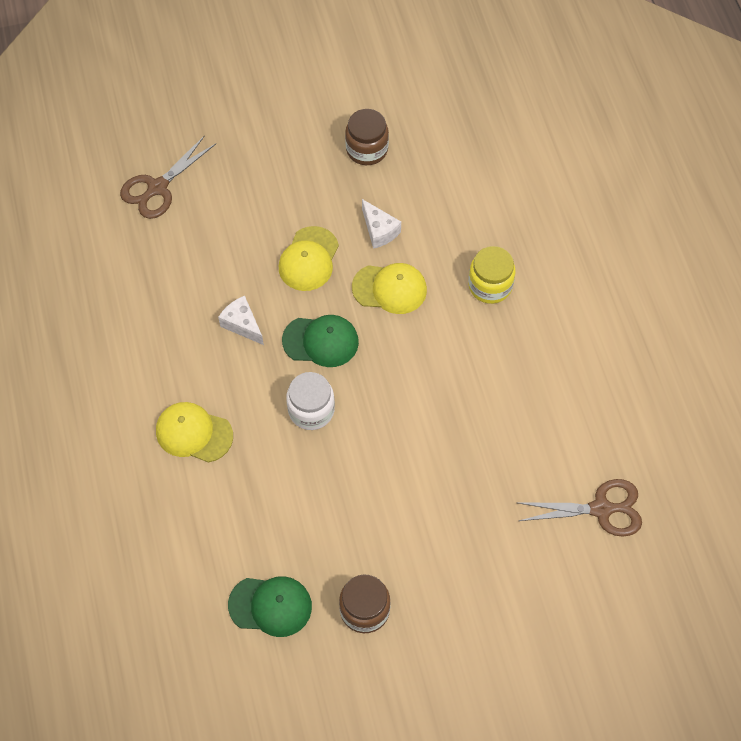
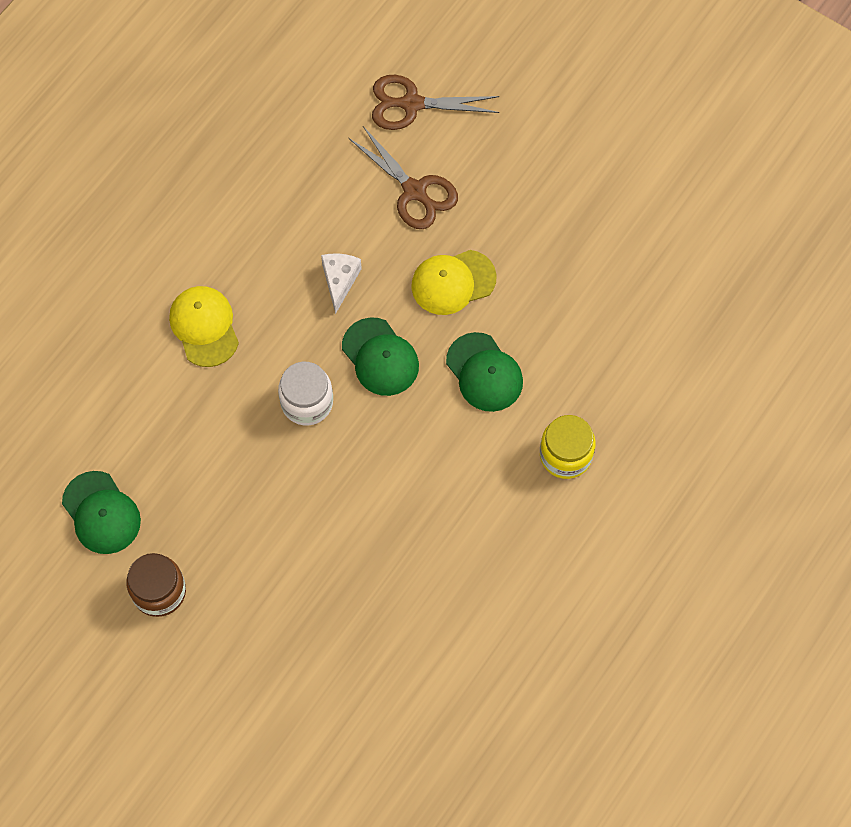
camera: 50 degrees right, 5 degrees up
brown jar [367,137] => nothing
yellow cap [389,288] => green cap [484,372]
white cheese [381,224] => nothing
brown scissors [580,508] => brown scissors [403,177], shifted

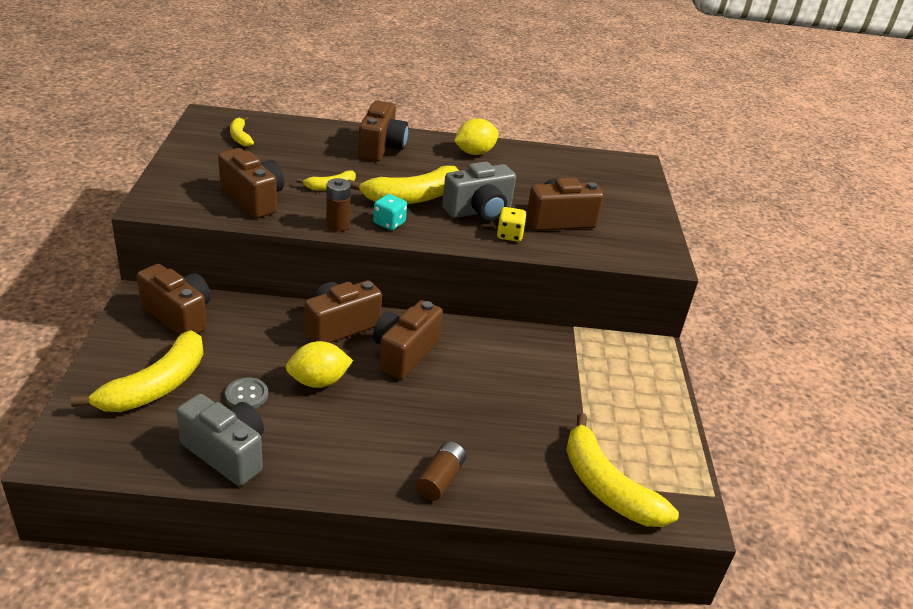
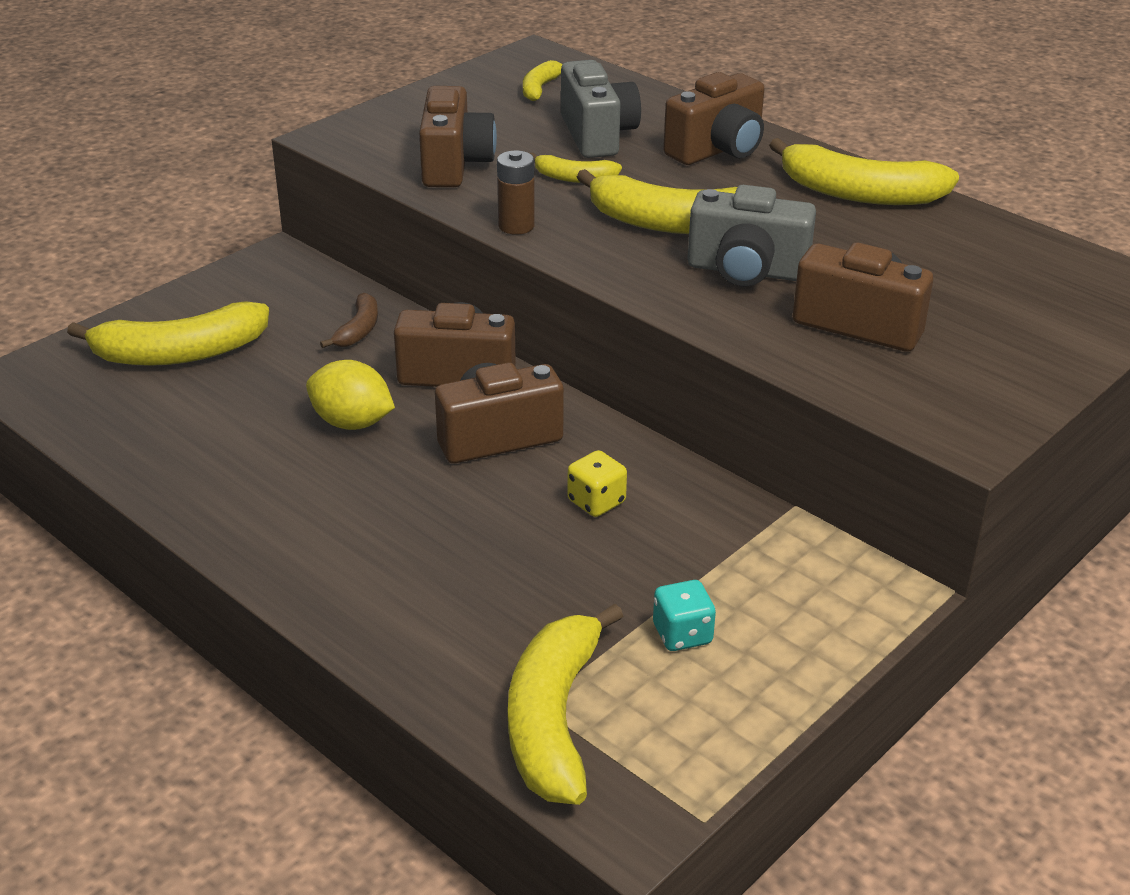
camera: 45 degrees right, 0 degrees up
brown camera [174,299] => nothing
grey camera [220,440] => grey camera [601,109], shifted
grey button [246,393] => nothing
turquoise dice [390,212] => turquoise dice [684,615], shifted
brown battery [440,471] => nothing
yellow lemon [476,137] => yellow banana [864,171]
yellow dice [511,224] => yellow dice [597,483], shifted
nothing => brown banana [349,320]

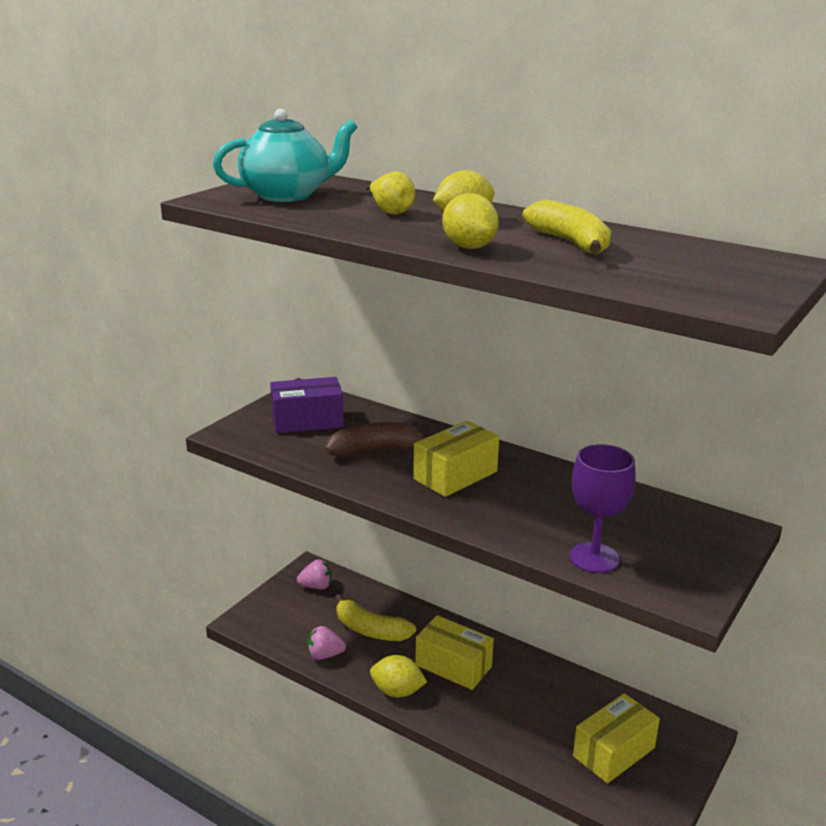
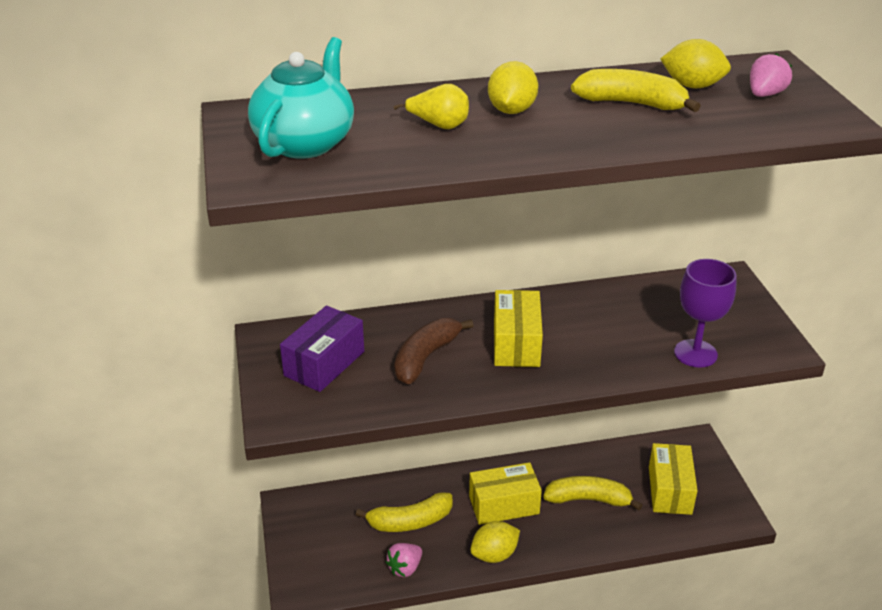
camera: 45 degrees left, 10 degrees up
pink strawberry [314,574] => pink strawberry [771,75], shifted
yellow lemon [470,221] => yellow lemon [695,63], shifted
nothing => yellow banana [593,493]

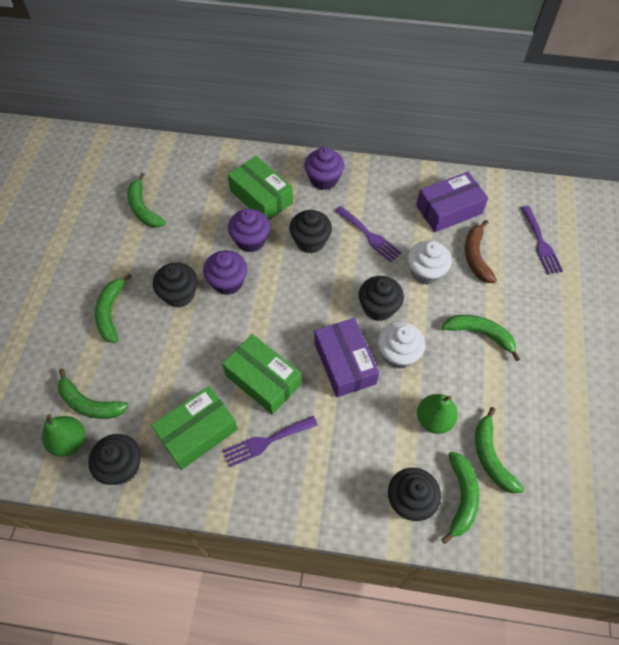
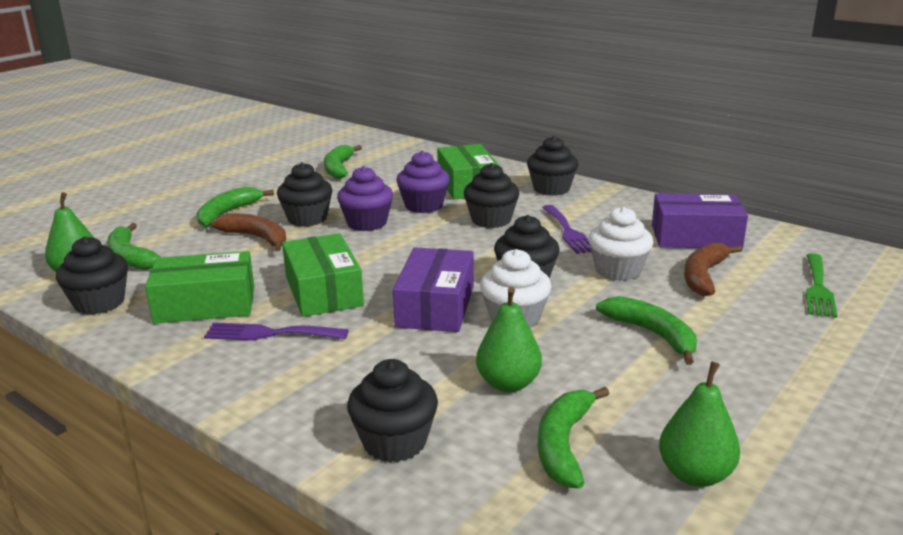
camera: 30 degrees right, 35 degrees down
purple cupcake [324,168] => black cupcake [552,166]
green banana [460,497] => nothing
purple fork [542,240] => green fork [821,285]
nothing => brown banana [248,232]
nothing => green pear [699,424]

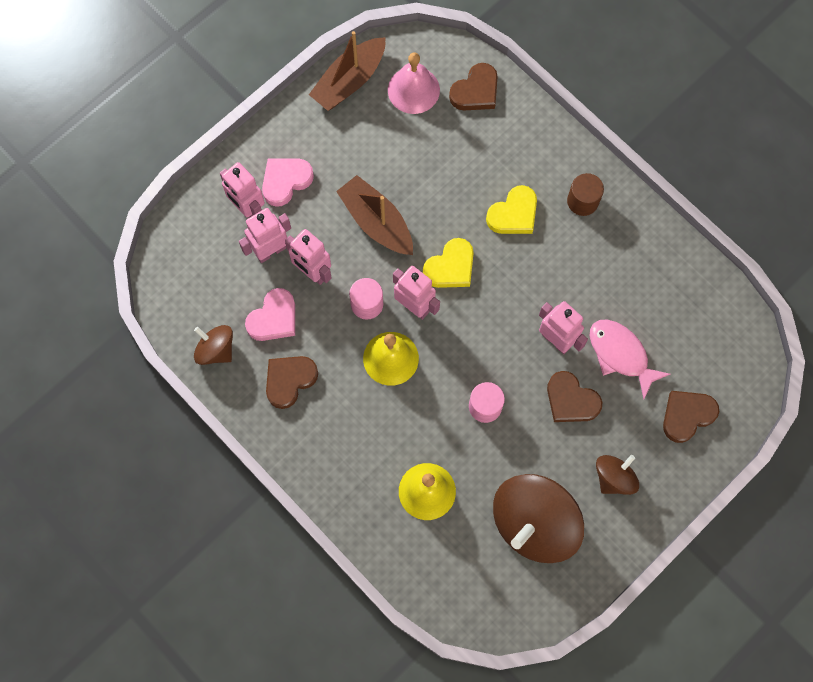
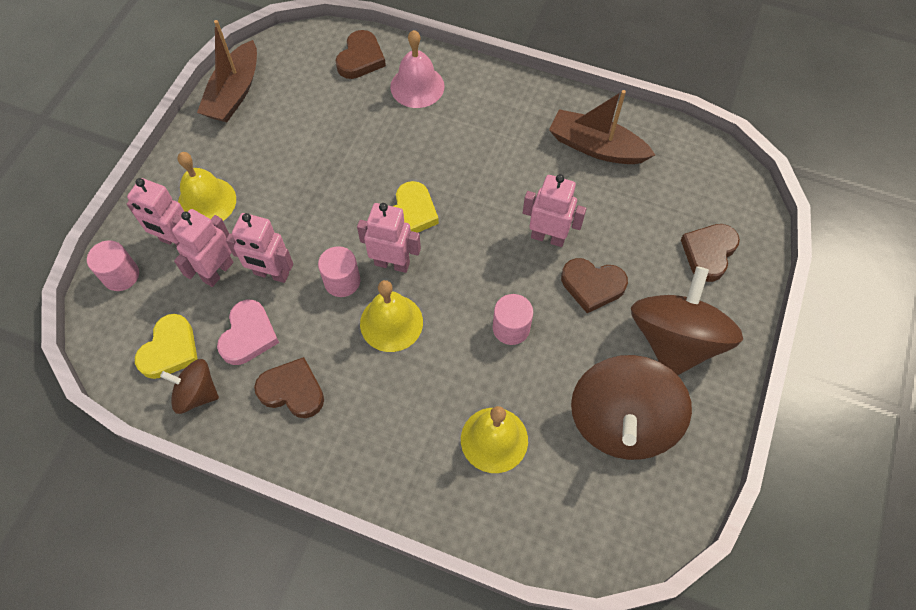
camera: 25 degrees left, 10 degrees down
pink heart [288,183] => yellow bell [206,186]
brown heart [292,382] => brown heart [289,387], 90 degrees clockwise
brown boat [374,215] => brown boat [602,127], shifted
pink bell [414,83] => pink bell [417,69], shifted
yellow heart [511,209] => yellow heart [166,346], shifted
brown cylinder [585,194] => nothing
pink fish [630,359] => nothing
brown spinning top [617,475] => brown spinning top [687,321], x1.91
nothing => pink cylinder [113,266]

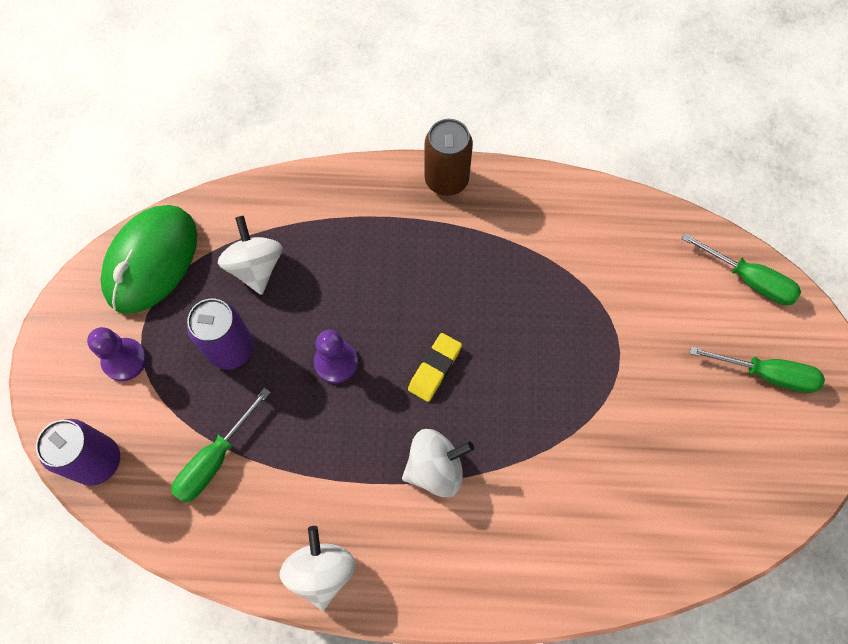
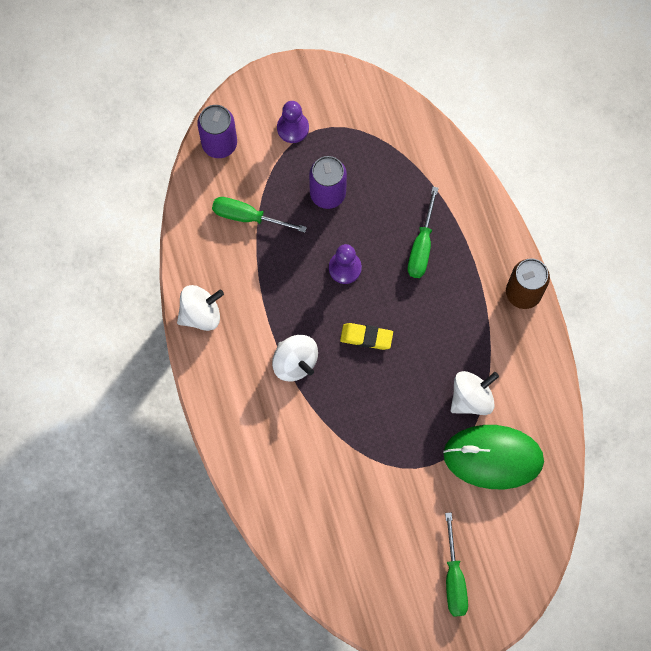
camera: 70 degrees right, 5 degrees up
green mouse [148,259] => green mouse [493,457], shifted
white spinning top [250,255] => white spinning top [475,393], shifted
green screwdriver [741,269] => green screwdriver [423,232], shifted

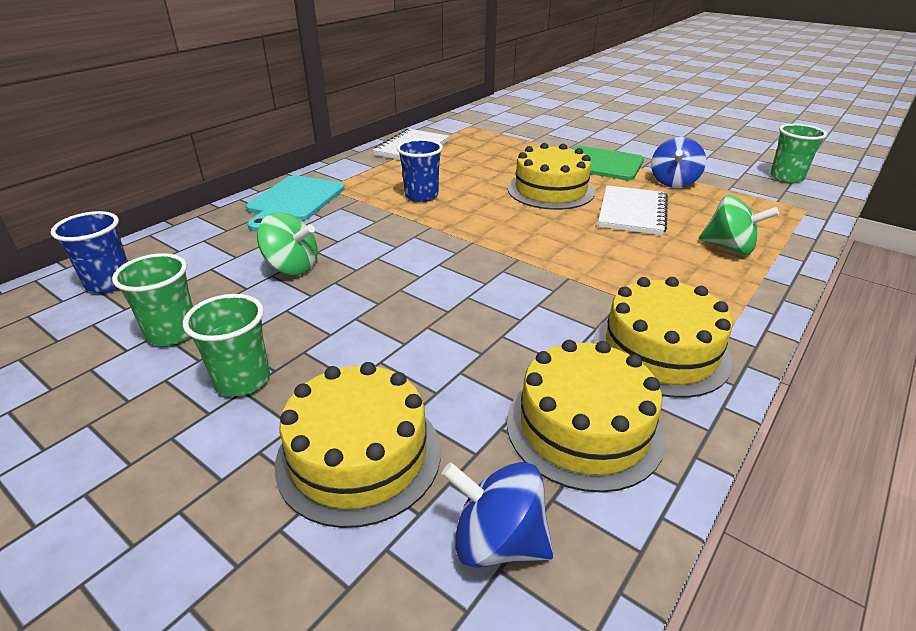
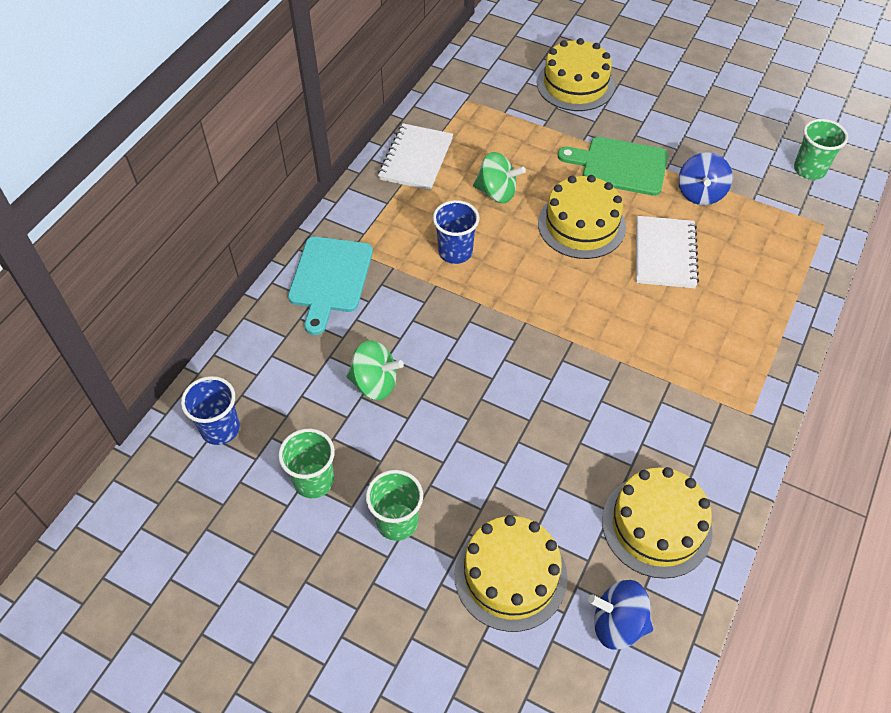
camera: 10 degrees left, 20 degrees up
yellow cake [662,337] => yellow cake [576,74], shifted
green spinning top [739,225] => green spinning top [499,177], shifted

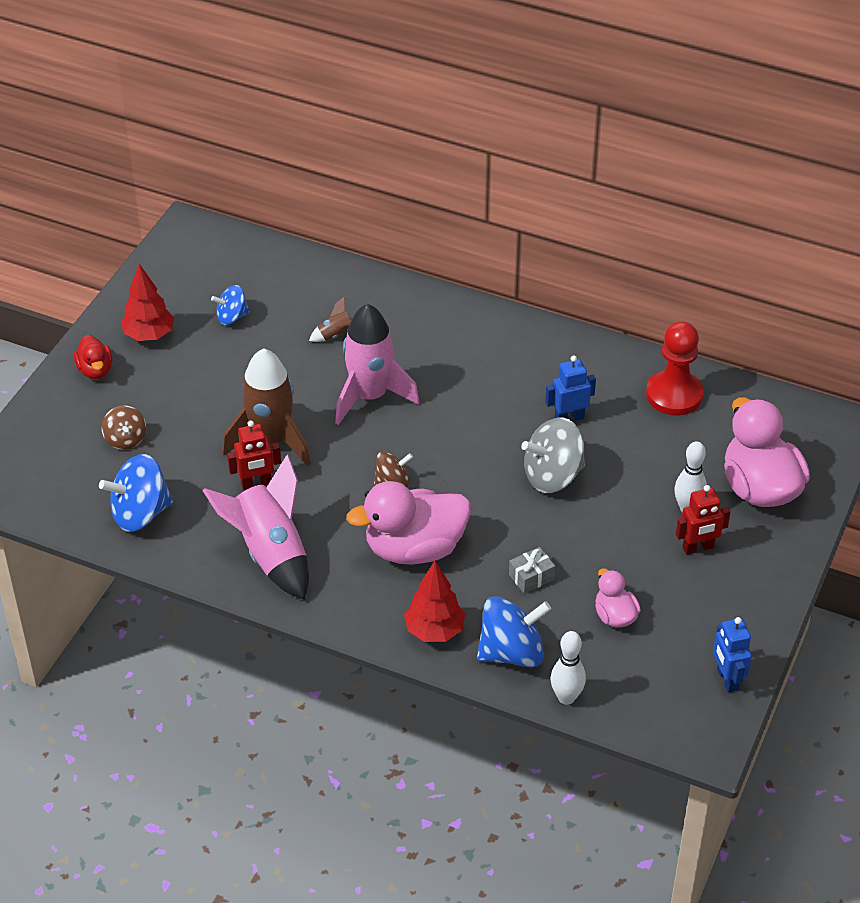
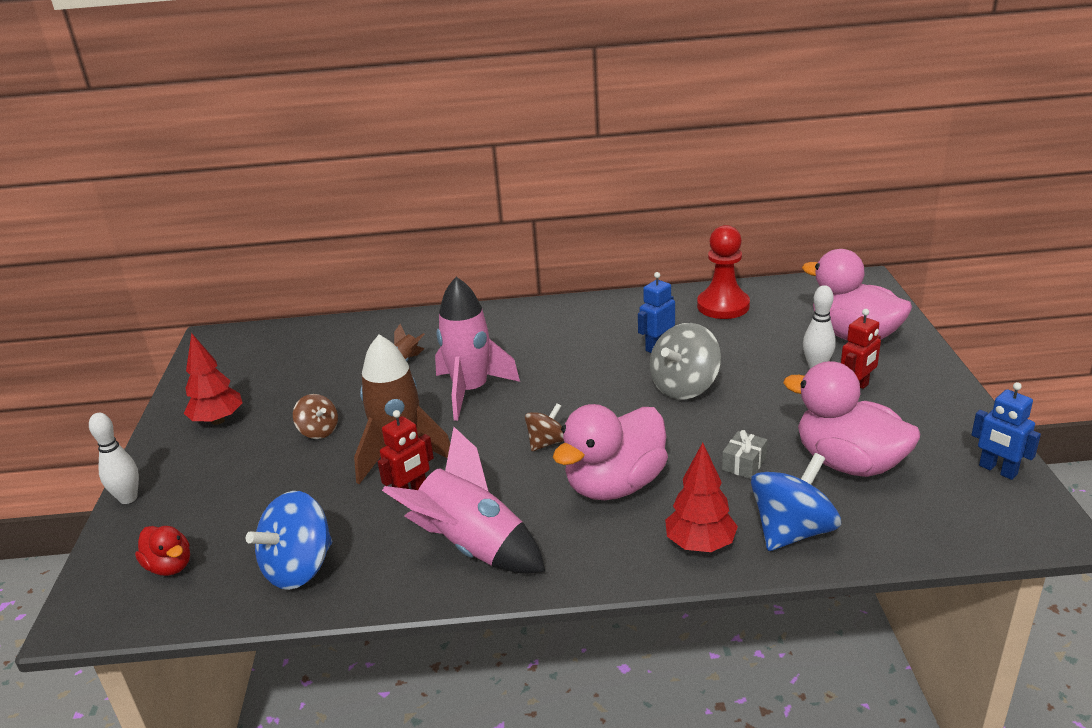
camera: 25 degrees left, 15 degrees down
red duck [93,357] => red duck [162,551], shifted
brown spinning top [123,428] => brown spinning top [315,416], shifted
blue spinning top [230,305] => nothing
white bowling pin [568,668] => white bowling pin [114,458], shifted
pink duck [618,598] => pink duck [851,419], x1.98

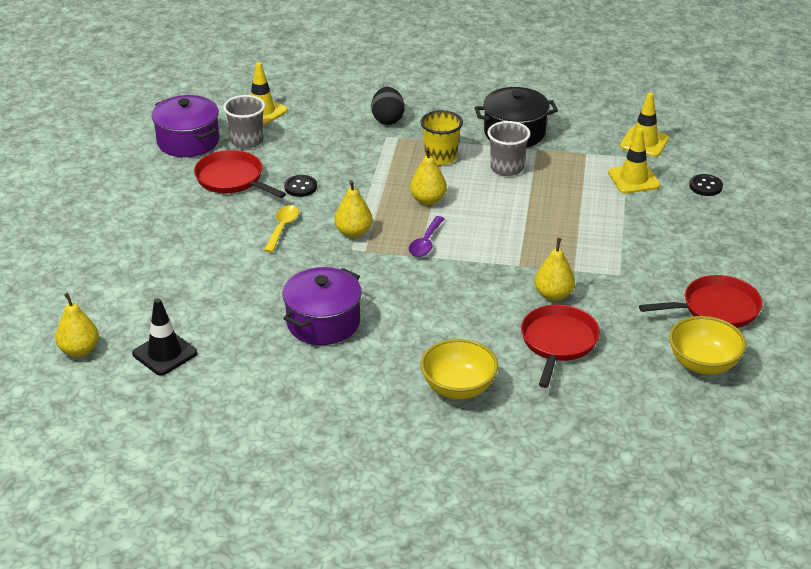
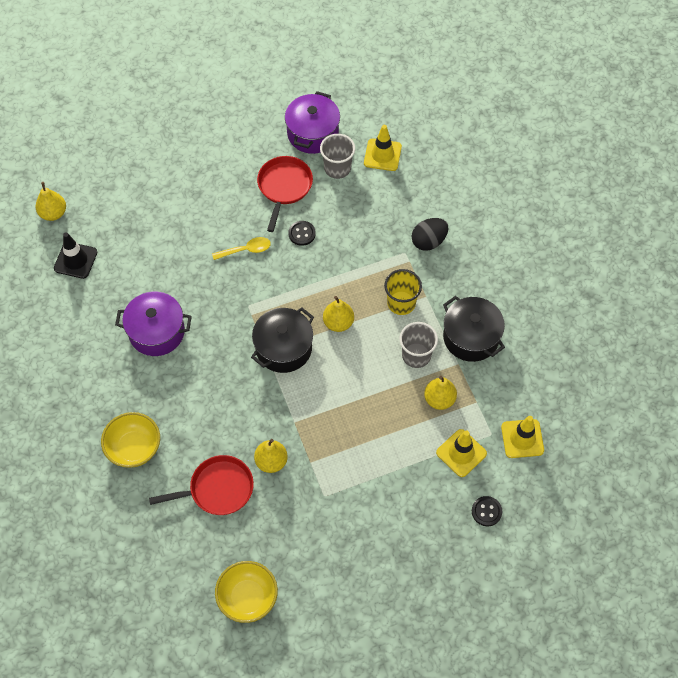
camera: 60 degrees right, 25 degrees up
yellow pear [353,209] => yellow pear [440,393], shifted
purple spoon [427,236] => black pot [282,340]
red pan [701,301] => nothing

